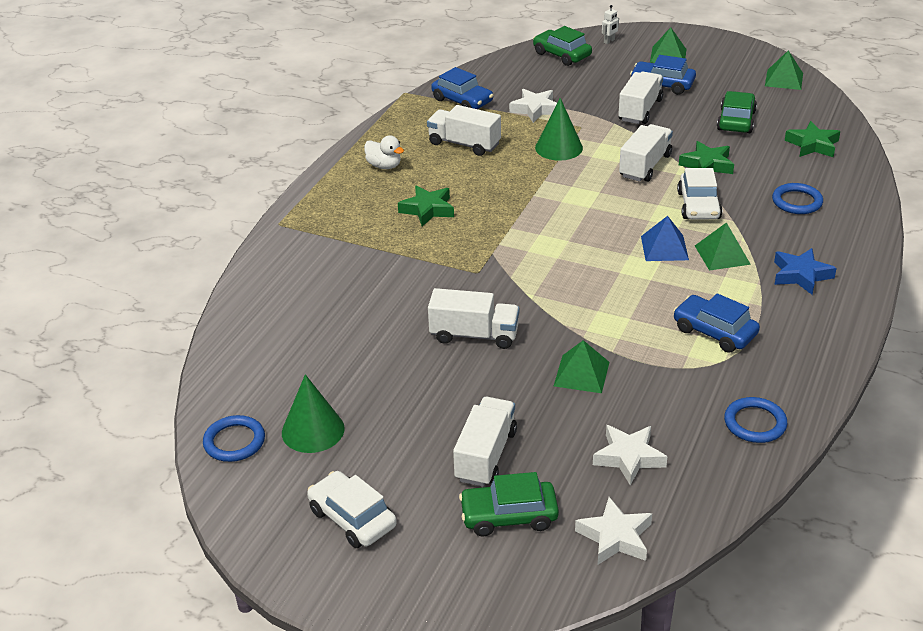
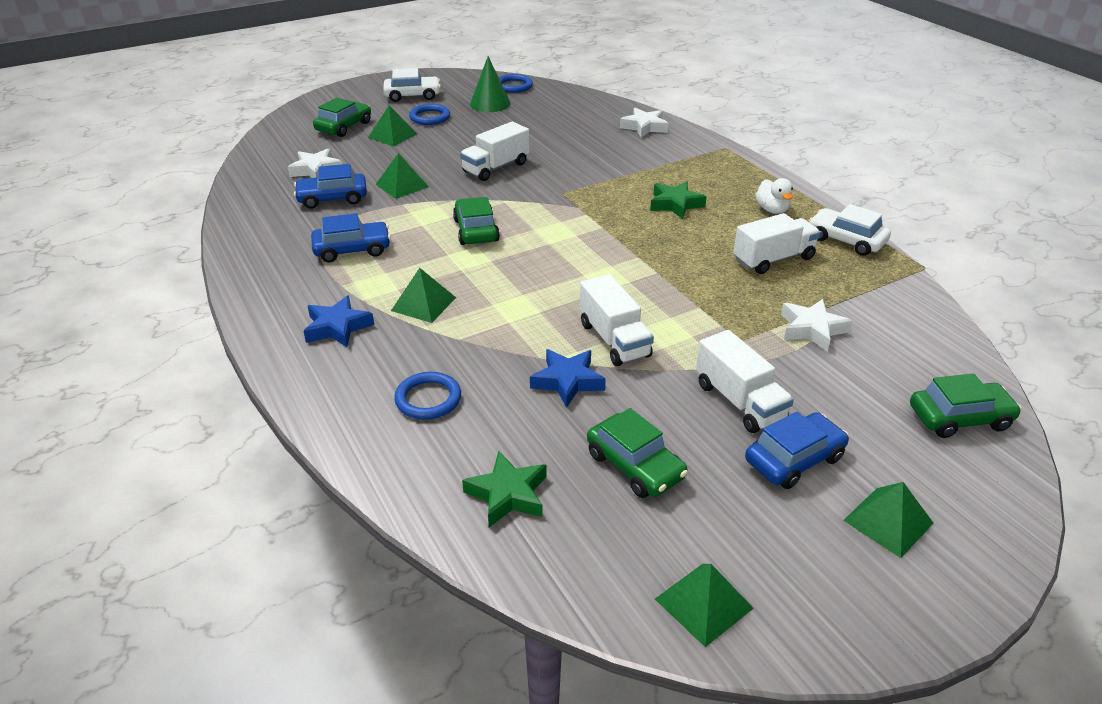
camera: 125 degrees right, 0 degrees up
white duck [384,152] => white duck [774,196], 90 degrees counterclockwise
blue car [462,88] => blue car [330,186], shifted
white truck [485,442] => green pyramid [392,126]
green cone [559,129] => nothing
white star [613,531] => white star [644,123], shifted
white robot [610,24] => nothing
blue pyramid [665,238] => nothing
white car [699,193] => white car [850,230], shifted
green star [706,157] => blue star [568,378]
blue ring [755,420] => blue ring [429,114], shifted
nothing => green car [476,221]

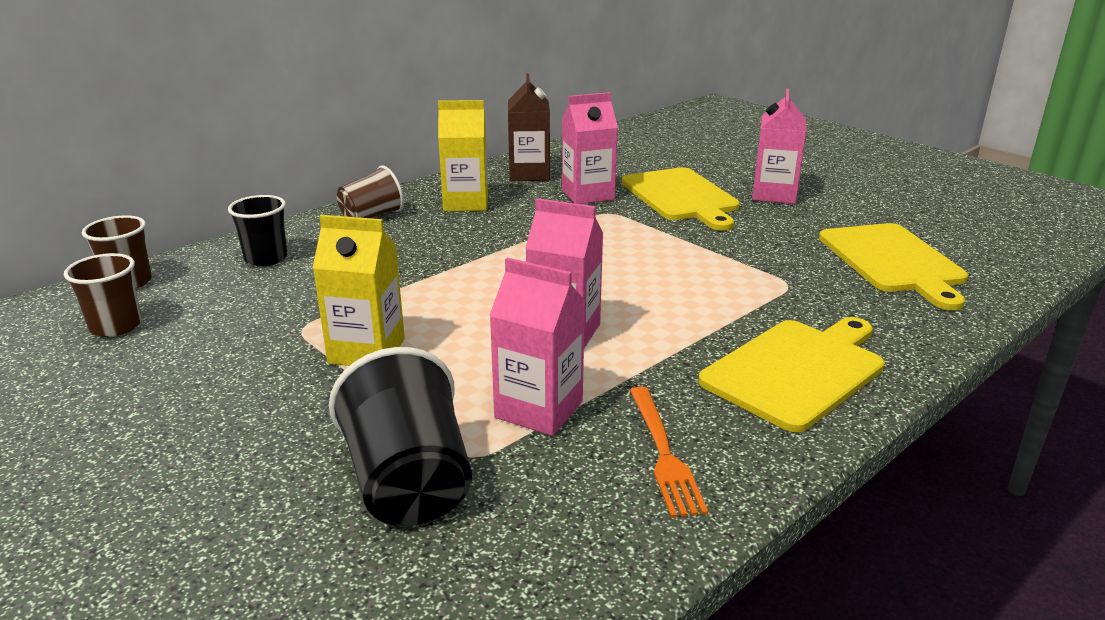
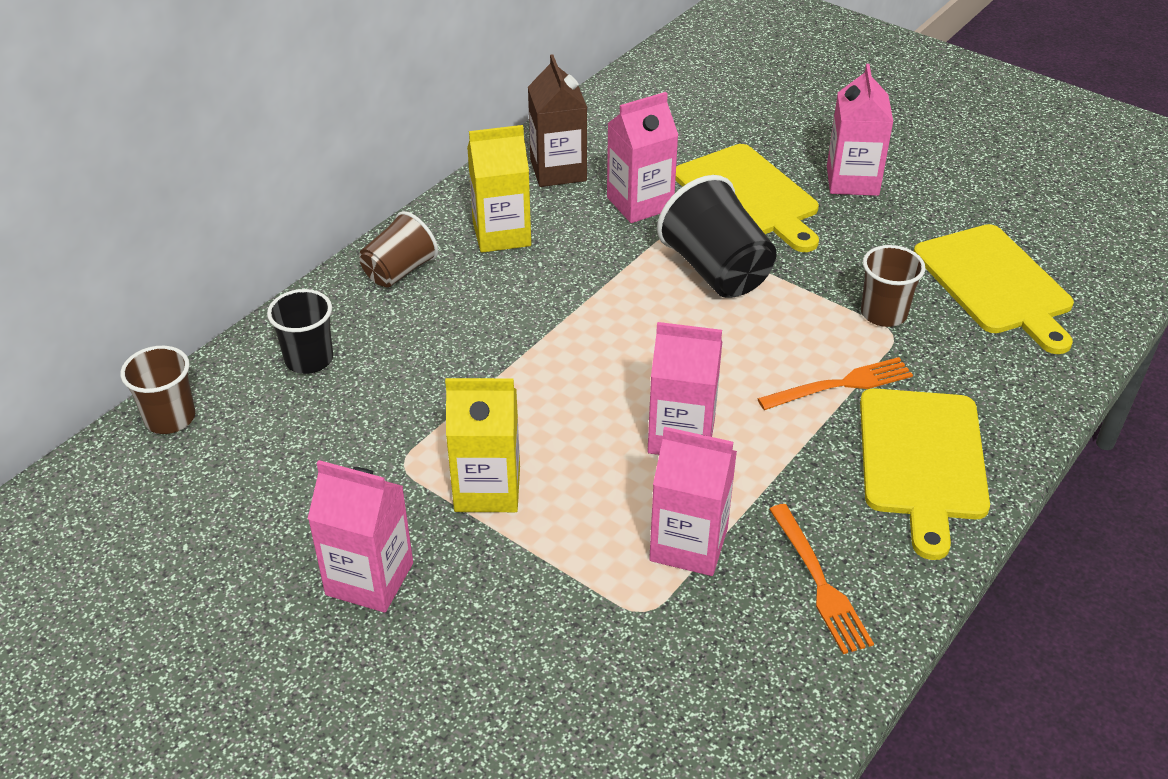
camera: 10 degrees left, 15 degrees up
brown cup [103,295] => brown cup [893,286], shifted
black cup [400,436] => black cup [717,236], shifted
yellow cutting board [791,374] => yellow cutting board [925,474], 150 degrees clockwise
nothing => pink carton [360,536]
nothing => orange fork [835,383]

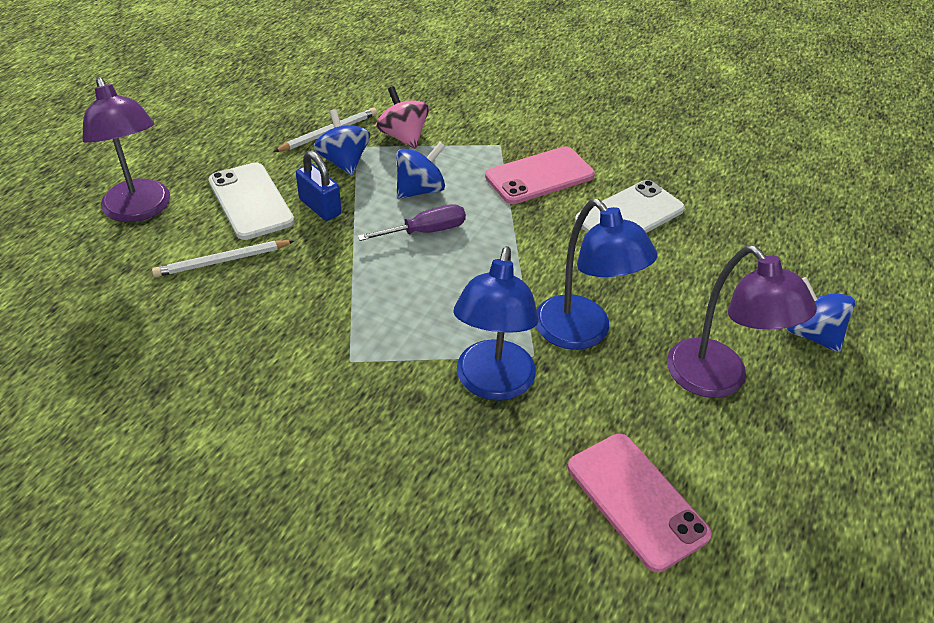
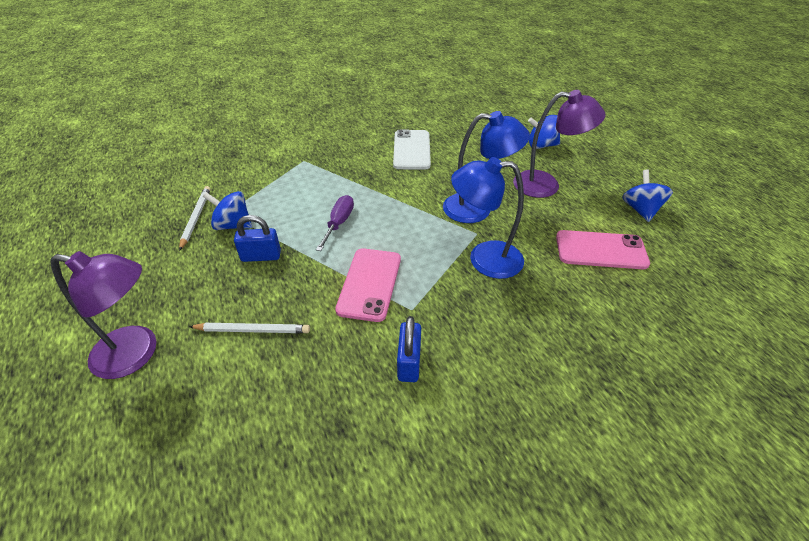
camera: 50 degrees left, 0 degrees up
white pencil [223,258] => white pencil [249,328], 105 degrees counterclockwise
white phone [251,201] => nothing
pink spinning top [402,117] => nothing
blue spinning top [420,170] => blue spinning top [647,195], shifted
blue lamp [496,323] => blue lamp [487,218], 135 degrees clockwise
pink phone [540,175] => pink phone [368,285], shifted
nothing => blue padlock [409,349]

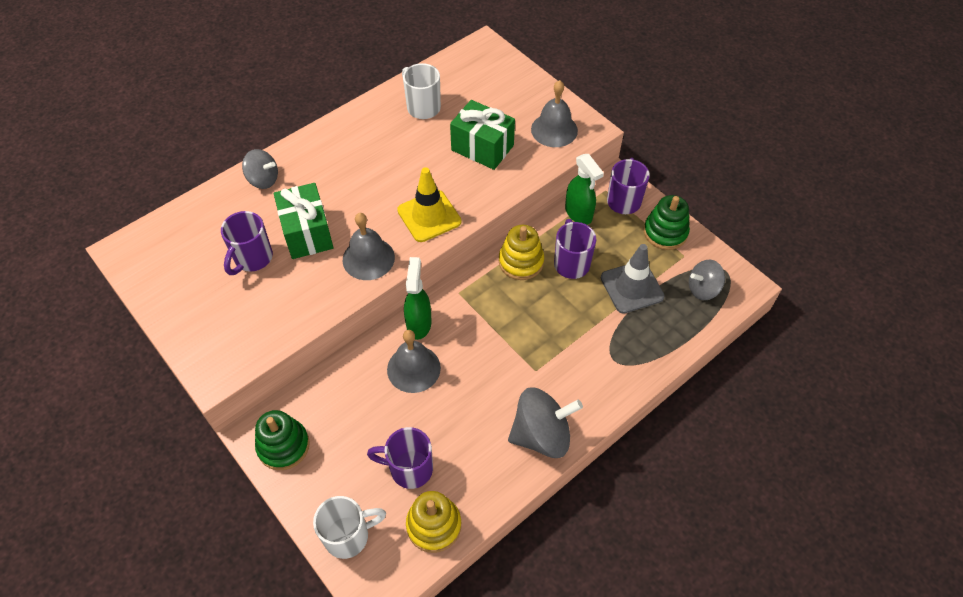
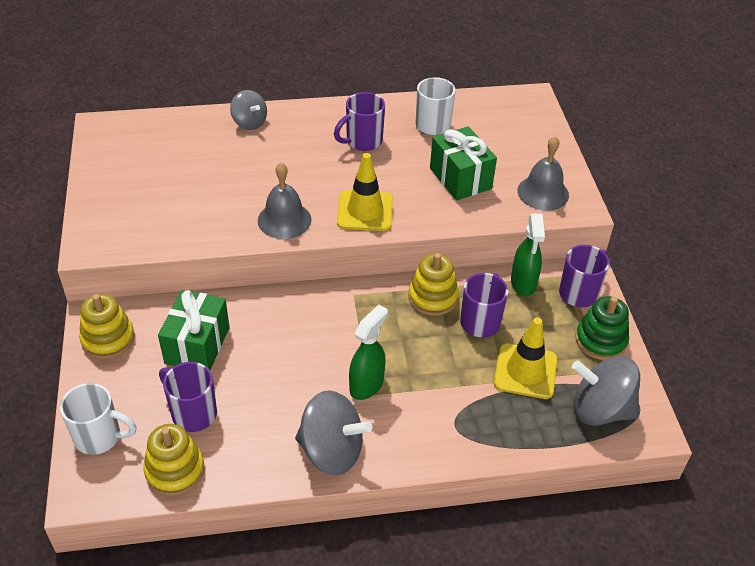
camera: 30 degrees right, 10 degrees down
purple mug [247,243] => purple mug [359,121], shifted
green stacking toy [282,440] => yellow stacking toy [107,326]
green gift [304,221] => green gift [194,330], shifted
grey bell [414,361] => nothing
green spray bottle [418,298] => green spray bottle [368,352], shifted
grey traffic cone [633,279] => yellow traffic cone [525,358]
grey spinning top [707,280] => grey spinning top [606,391], x1.63

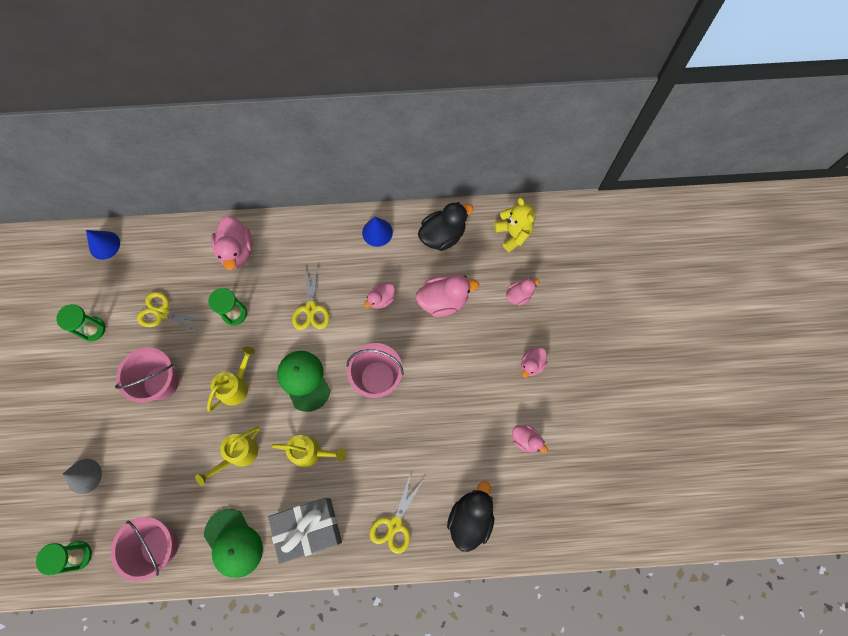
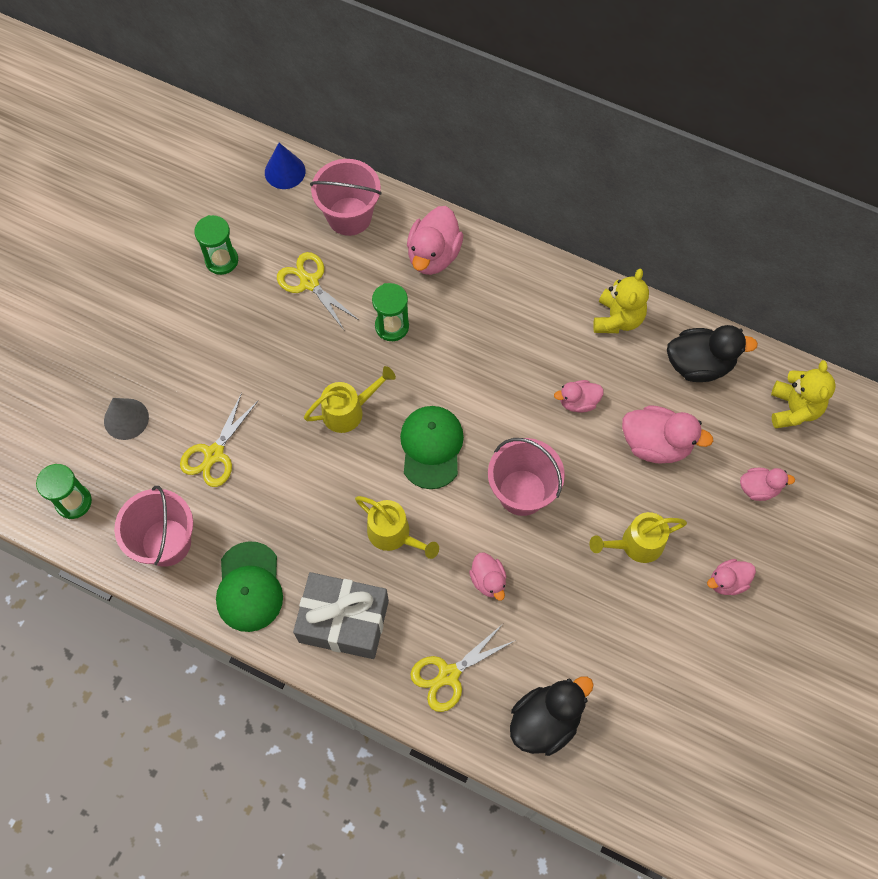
camera: 30 degrees right, 5 degrees down
pink bucket [147,375] => pink bucket [346,197], shifted
yellow watering can [227,456] => yellow watering can [638,537], shifted
yellow scissors [311,297] => yellow scissors [219,440], shifted
blue cone [377,232] => yellow teddy bear [621,300]
pink duck [530,438] => pink duck [487,577], shifted

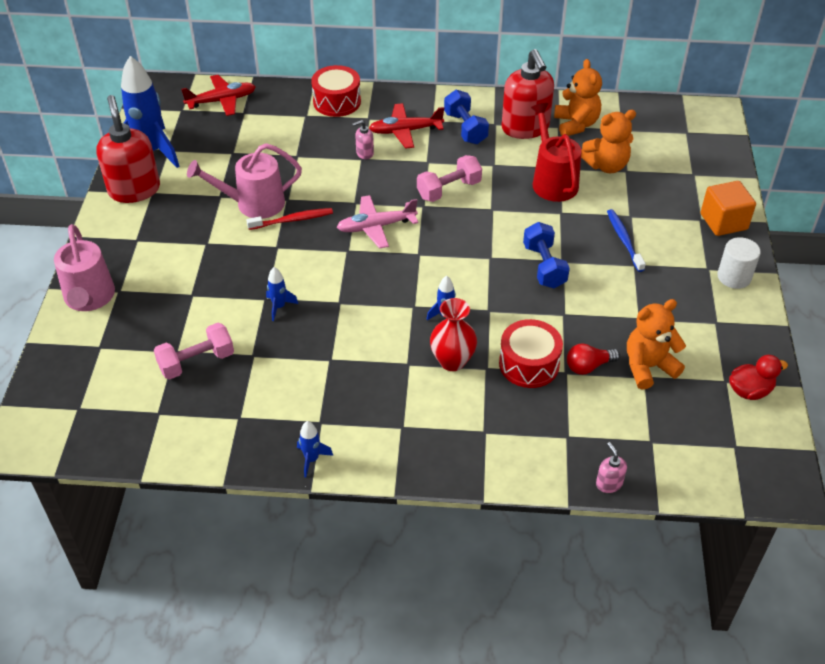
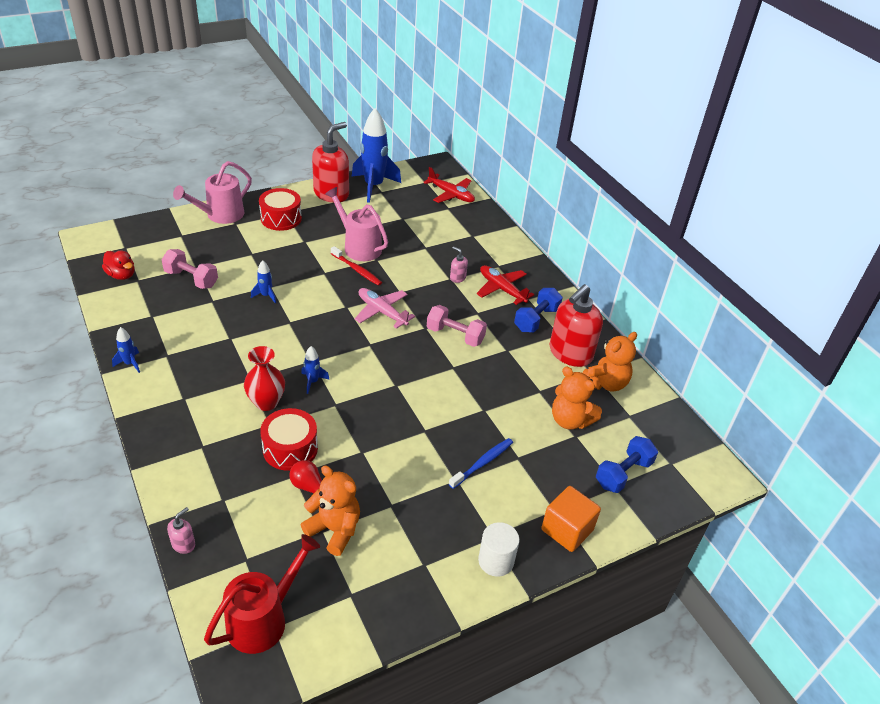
camera: 55 degrees right, 5 degrees down
red drum [336,91] => red drum [280,209], shifted
blue dumbbell [546,255] => blue dumbbell [627,464], shifted
red watering can [556,152] => red watering can [262,594], shifted
red duck [758,377] => red duck [118,265], shifted

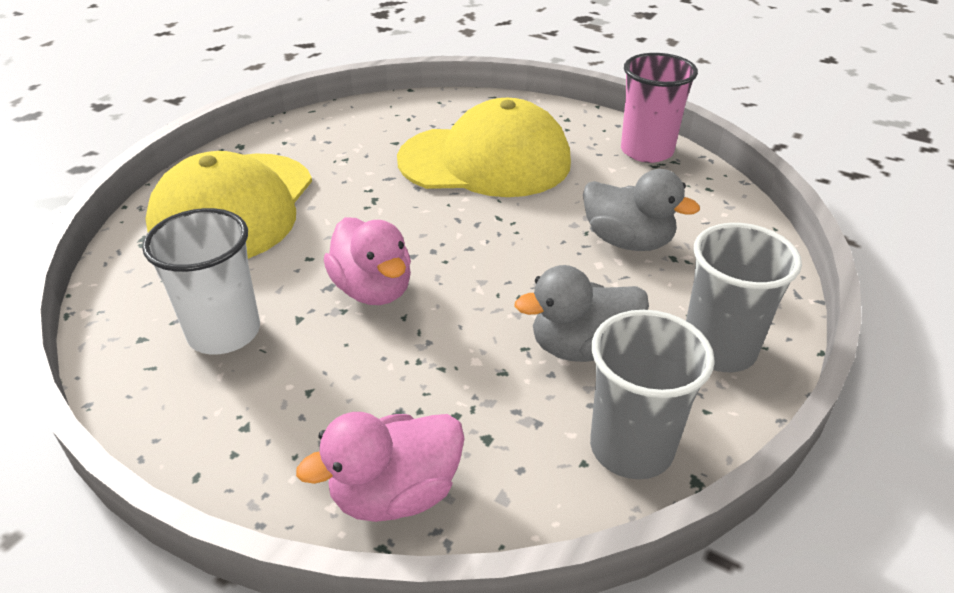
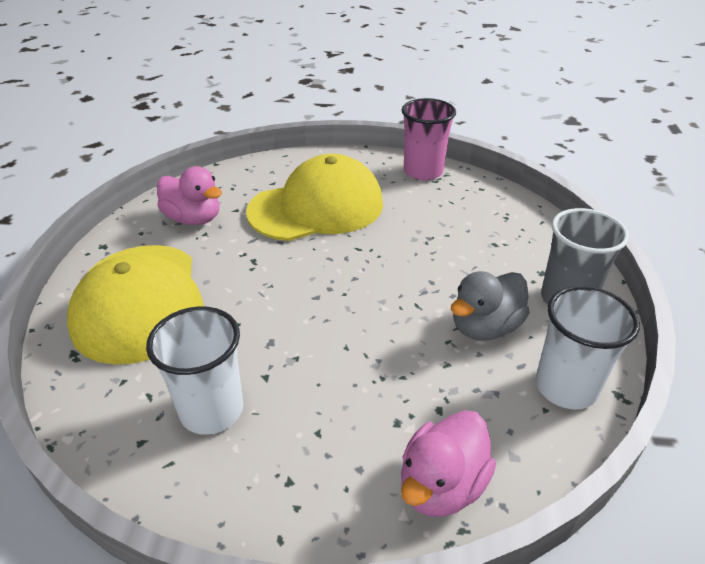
camera: 25 degrees left, 0 degrees up
pink duck [367,261] => pink duck [189,195], shifted
grey duck [641,210] => nothing
grey cup [652,394] => white cup [588,348]

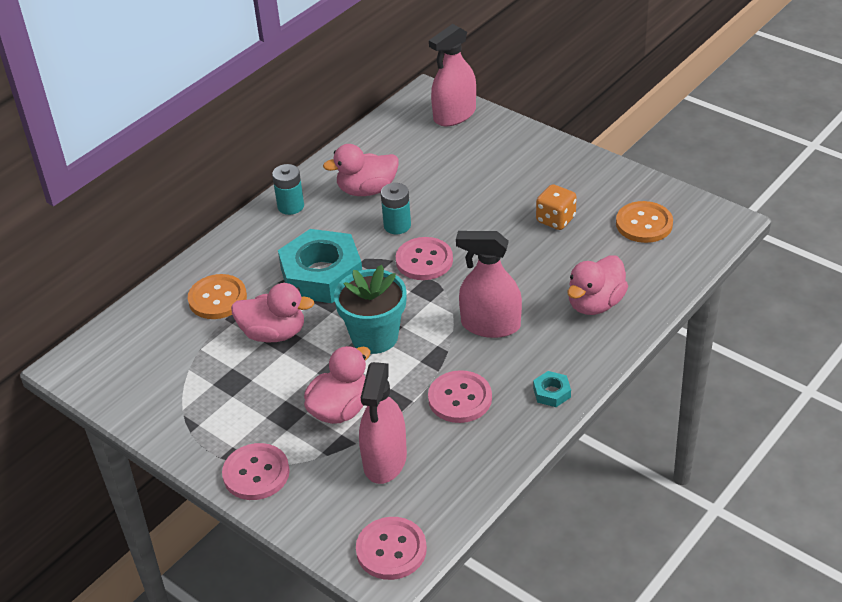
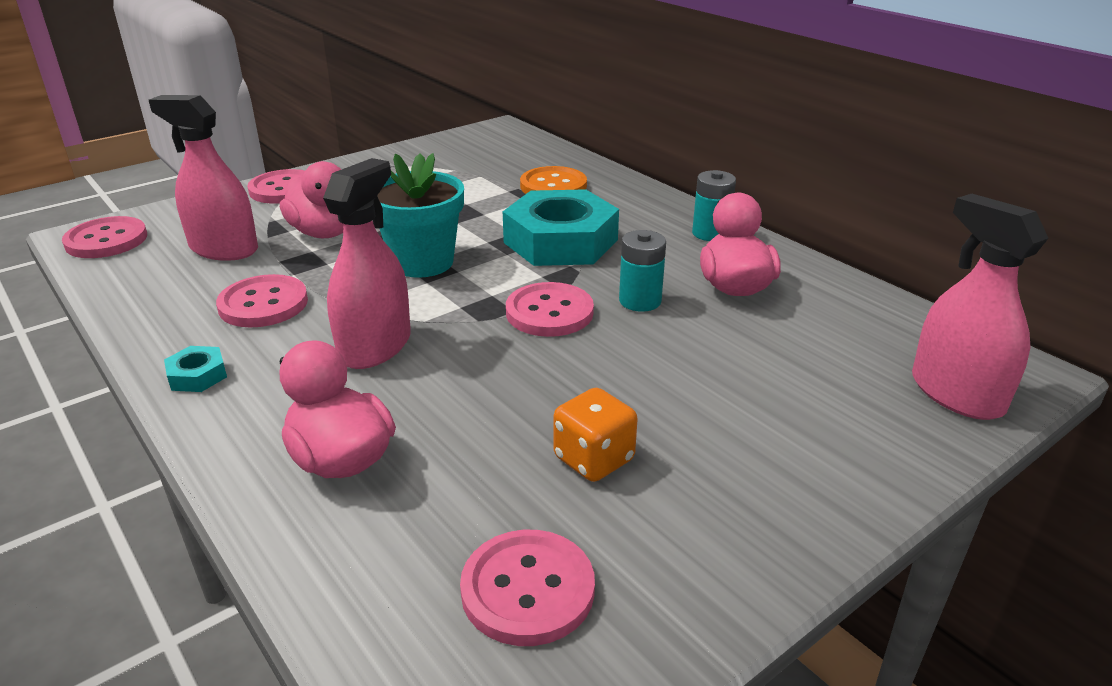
camera: 100 degrees right, 10 degrees down
pink duck [272,312] => nothing
orange button [644,222] => pink button [527,588]

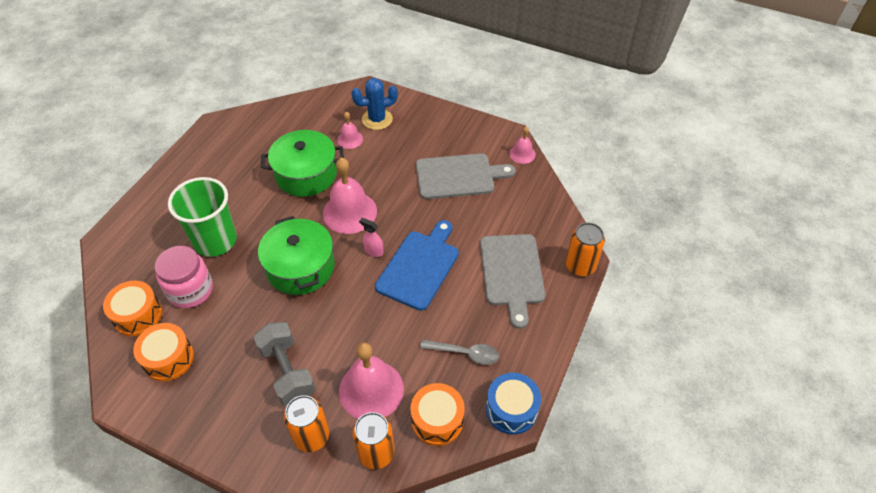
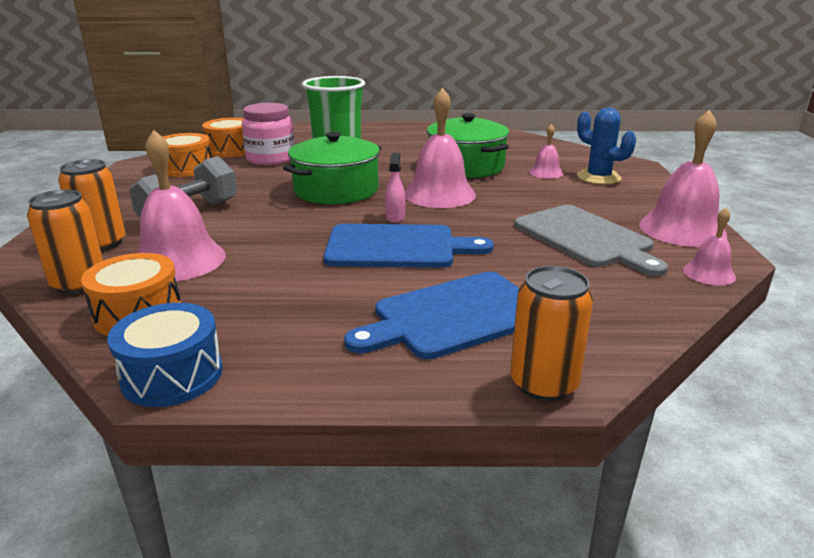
camera: 65 degrees right, 25 degrees down
grey spoon [459,352] => nothing
grey cutting board [512,281] => blue cutting board [431,315]
nothing => pink bell [683,178]

